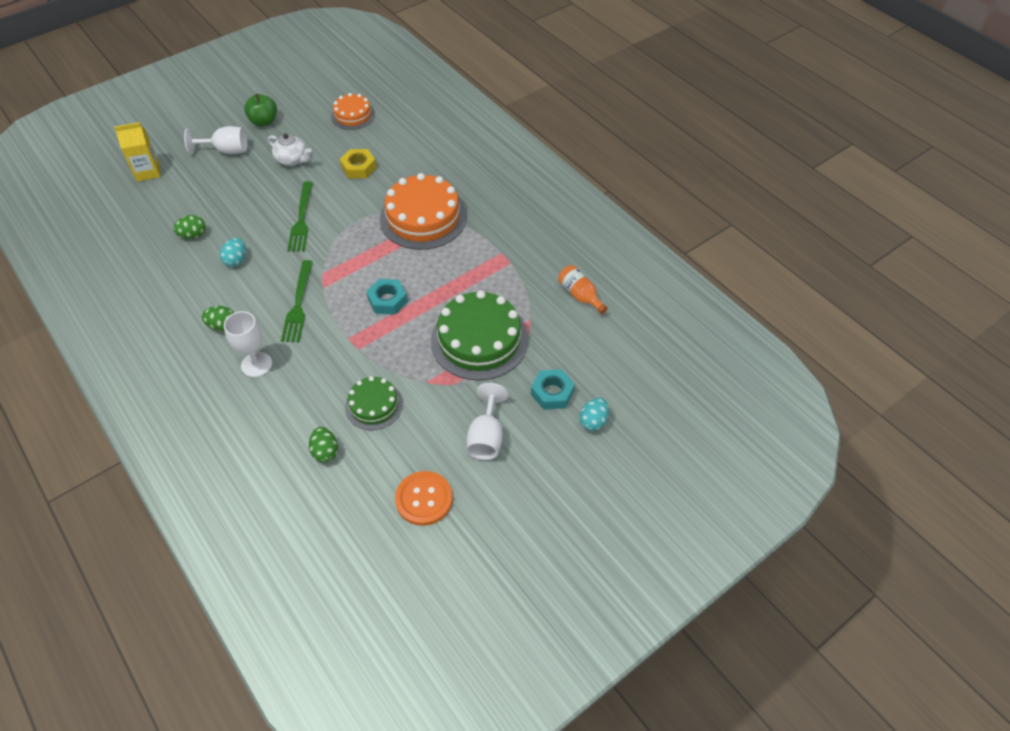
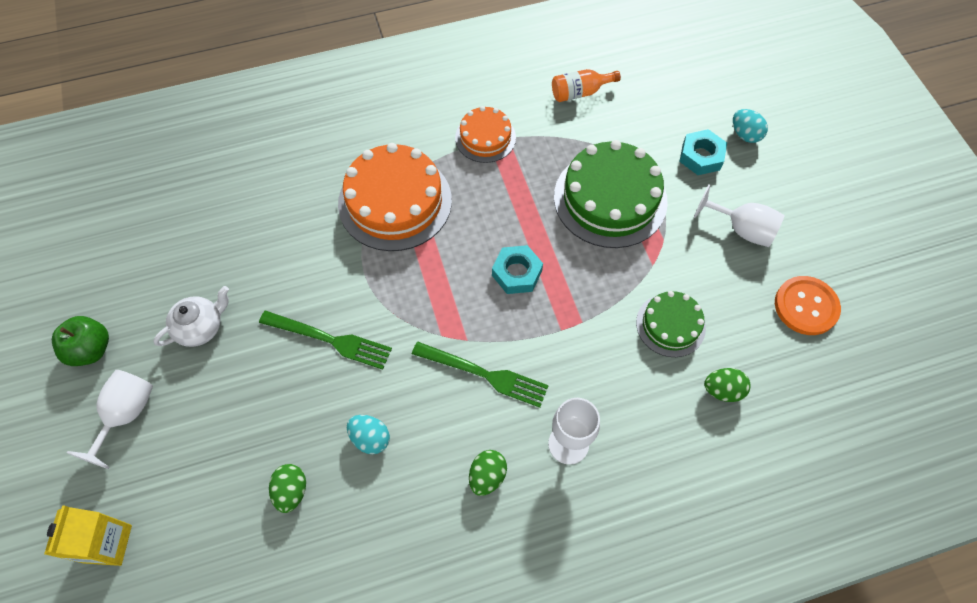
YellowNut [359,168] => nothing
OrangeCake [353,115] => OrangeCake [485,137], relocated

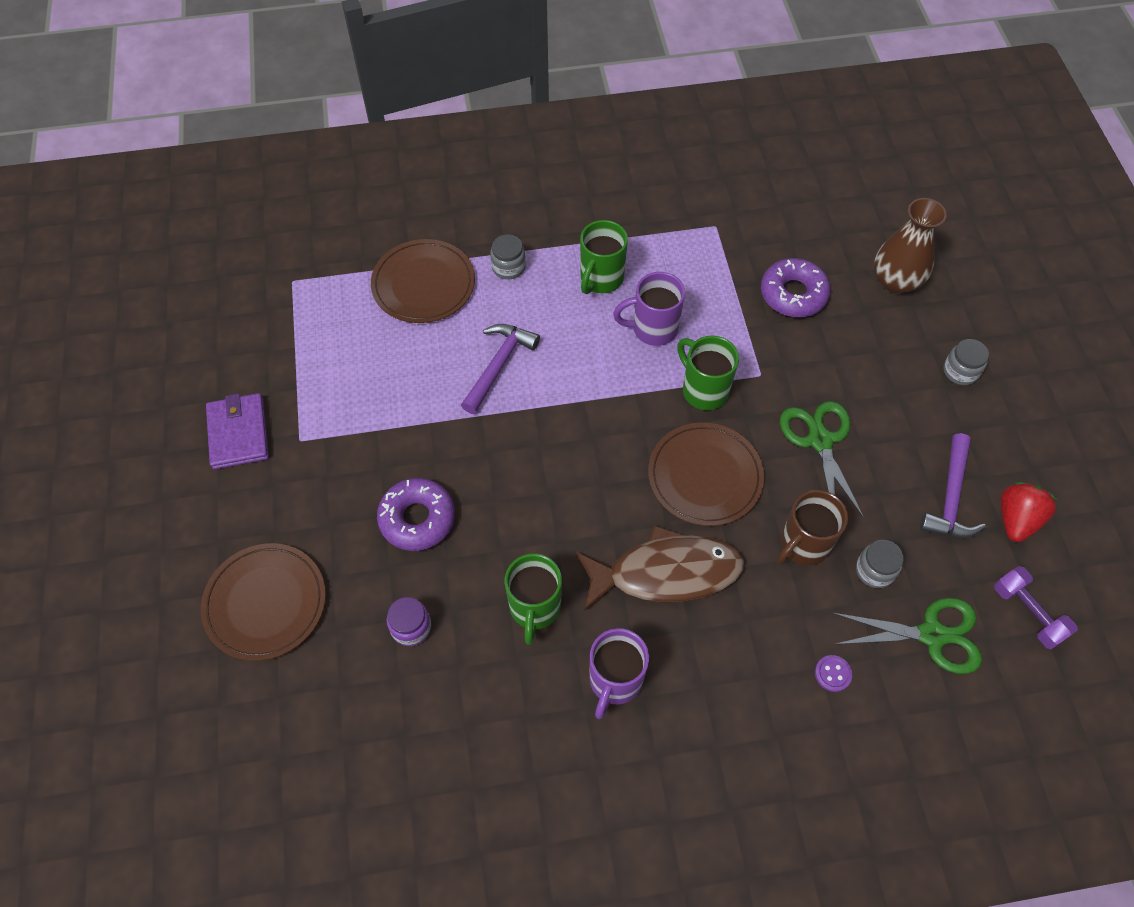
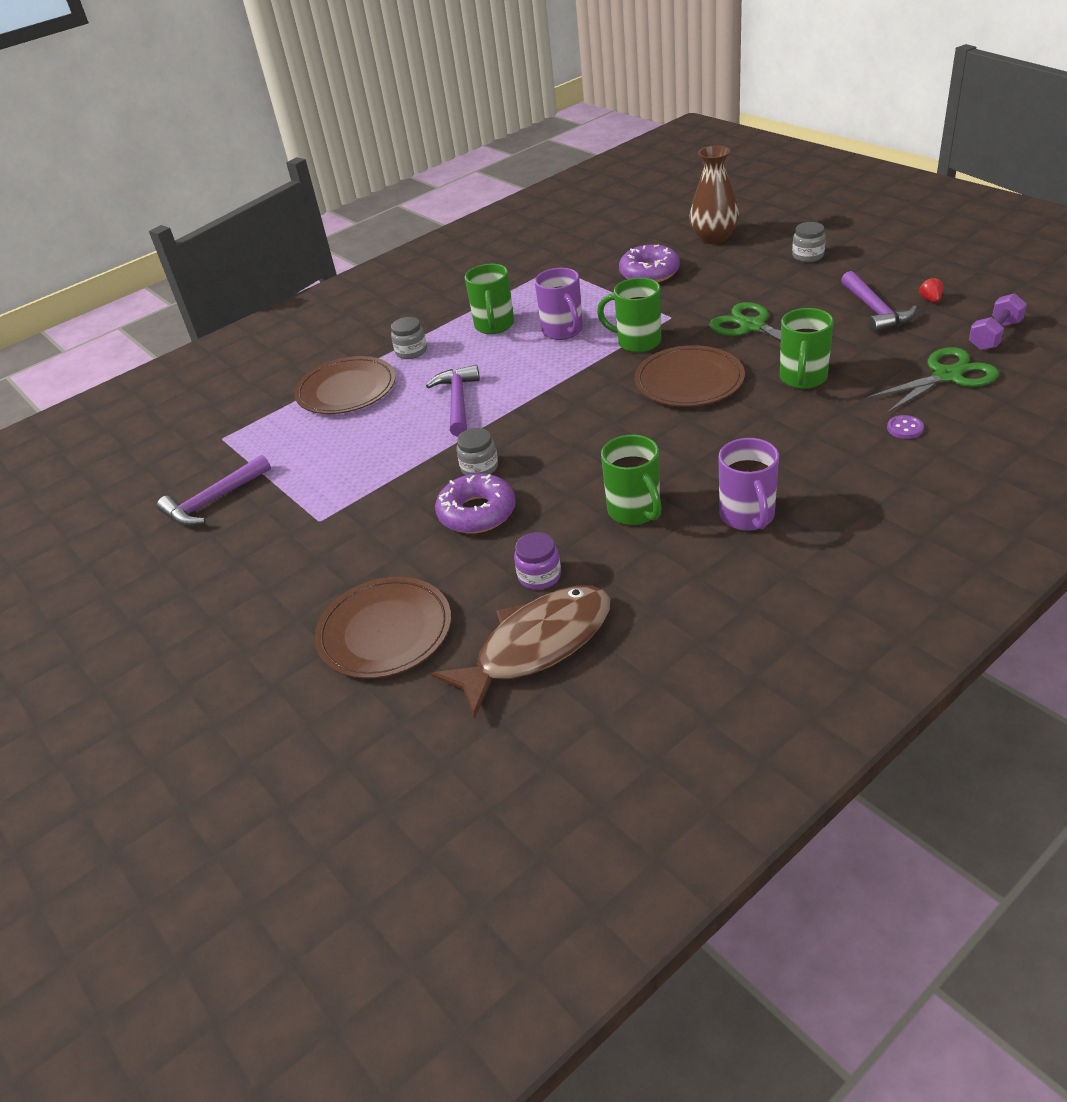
PurpleWallet [238,433] => nothing
nothing => PurpleHammer [213,501]
BrownFish [666,573] => BrownFish [536,646], relocated
GreyJar [874,570] => GreyJar [479,467], relocated
BrownMug [803,545] => GreenMug [803,379]
PurpleMug [652,329] => PurpleMug [563,331], 75 degrees counterclockwise
PurpleDumbbell [1027,613] => PurpleDumbbell [994,335], 75 degrees counterclockwise
RedStrawberry [1016,519] => RedStrawberry [930,300], x0.51

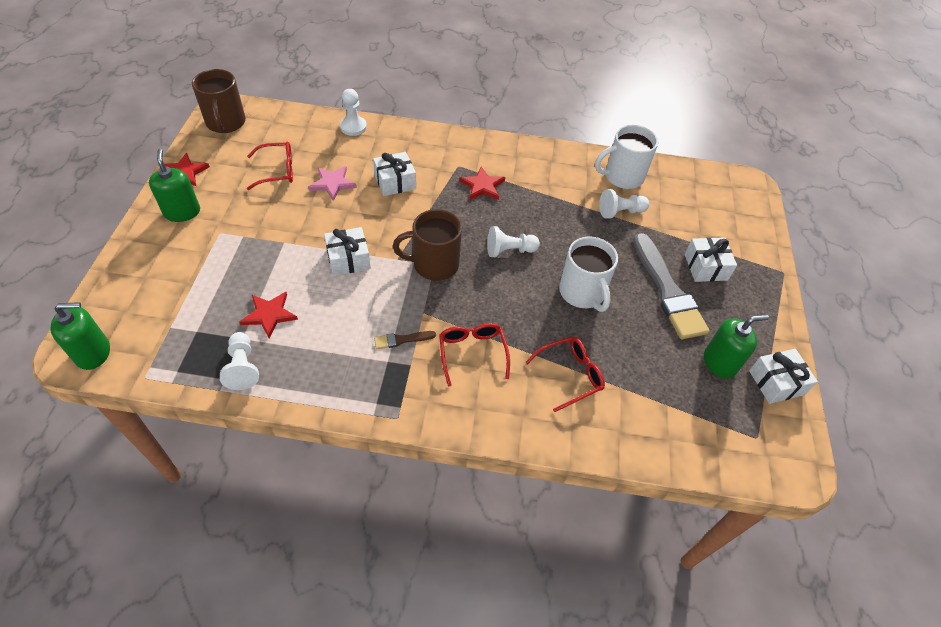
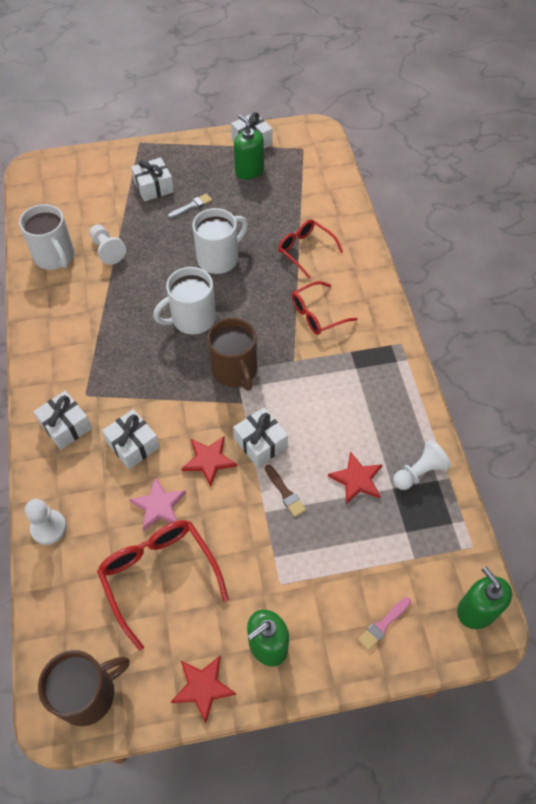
nothing => WhiteGift [66,426]
nothing => PinkBrush [383,625]
BrownBrush [401,340] => BrownBrush [285,492], relocated
RedStar [482,186] => RedStar [209,460], relocated
WhitePawn [509,250] => WhiteMug [192,319]
RedGlasses [277,171] => RedGlasses [159,575], x1.52
GreyBrush [668,291] => GreyBrush [191,206], x0.43

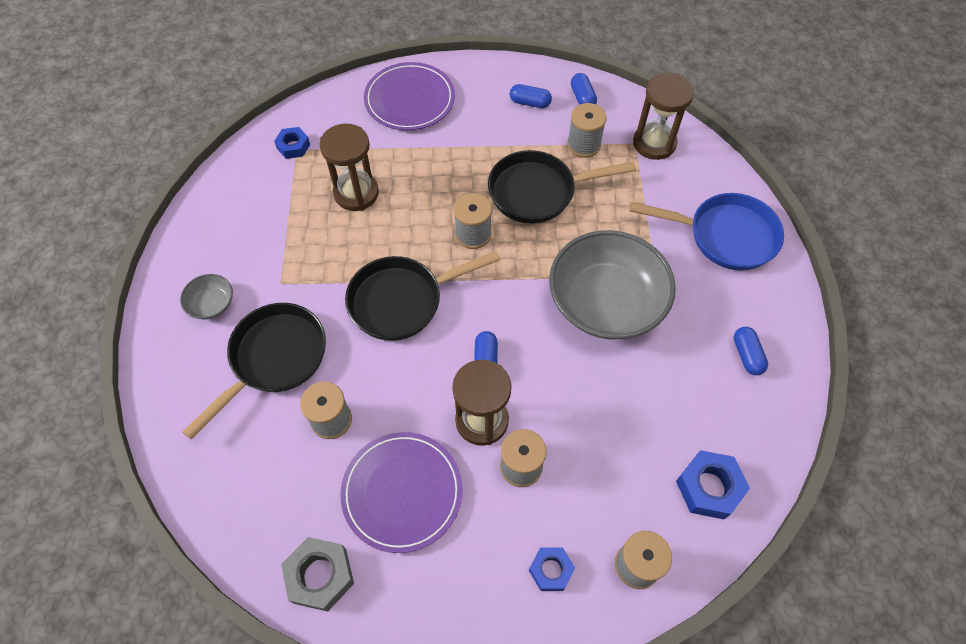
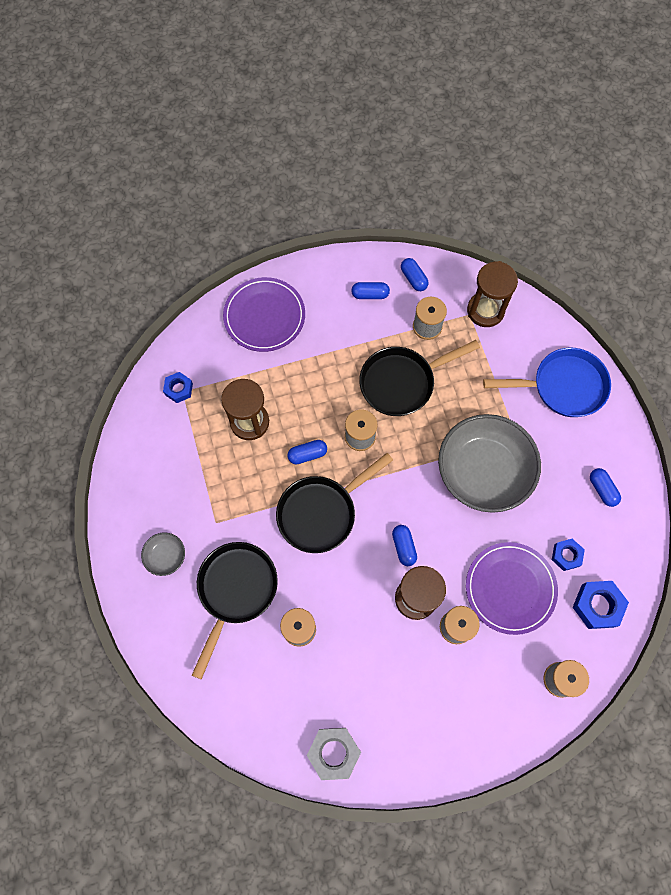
nothing => BlueCapsule [307,454]
PurplePlate [402,492] => PurplePlate [510,588], relocated
BlueNut [551,570] => BlueNut [566,555], relocated

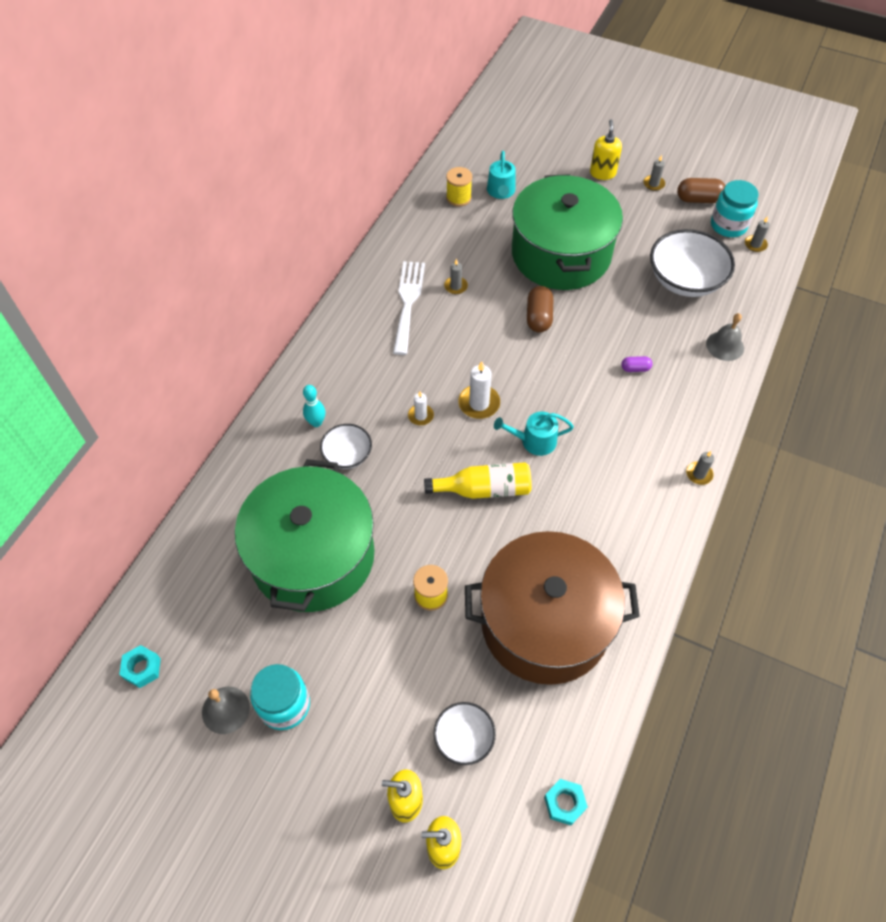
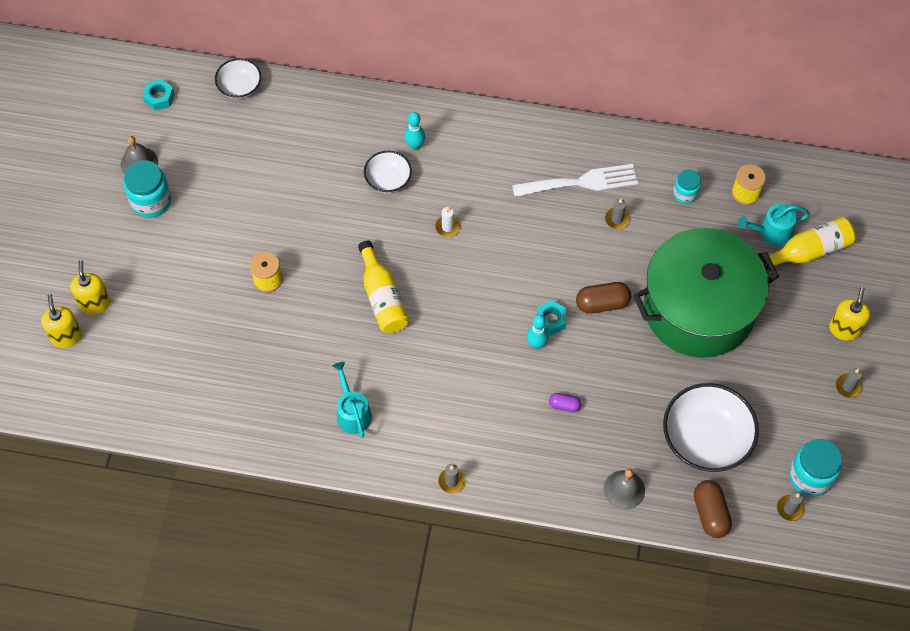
GreenPot [313,556] => nothing
WhiteCandle [479,403] => nothing
BrownPot [545,622] => nothing
nothing => TurquoiseBowlingPin [536,344]
nothing => TurquoiseJar [685,193]
nothing => YellowBottle [809,251]
WhiteBowl [464,738] => WhiteBowl [240,87], relocated
TurquoiseWateringCan [534,441] => TurquoiseWateringCan [352,412], relocated
TurquoiseNut [564,803] => TurquoiseNut [551,320], relocated
BrownCapsule [698,199] => BrownCapsule [710,513], relocated
YellowSoapDispenser [602,173] => YellowSoapDispenser [844,329], 60 degrees counterclockwise
PurpleCapsule [635,368] => PurpleCapsule [564,405], 60 degrees counterclockwise

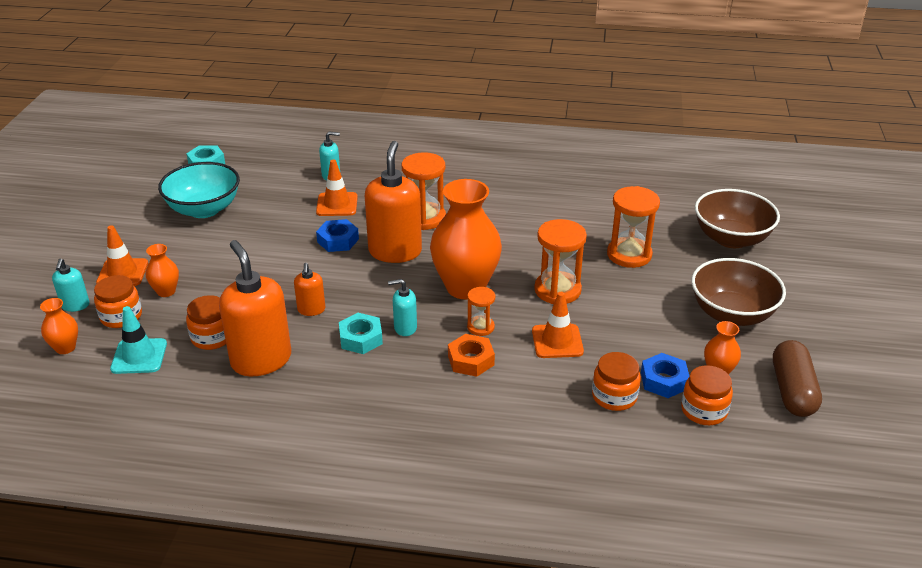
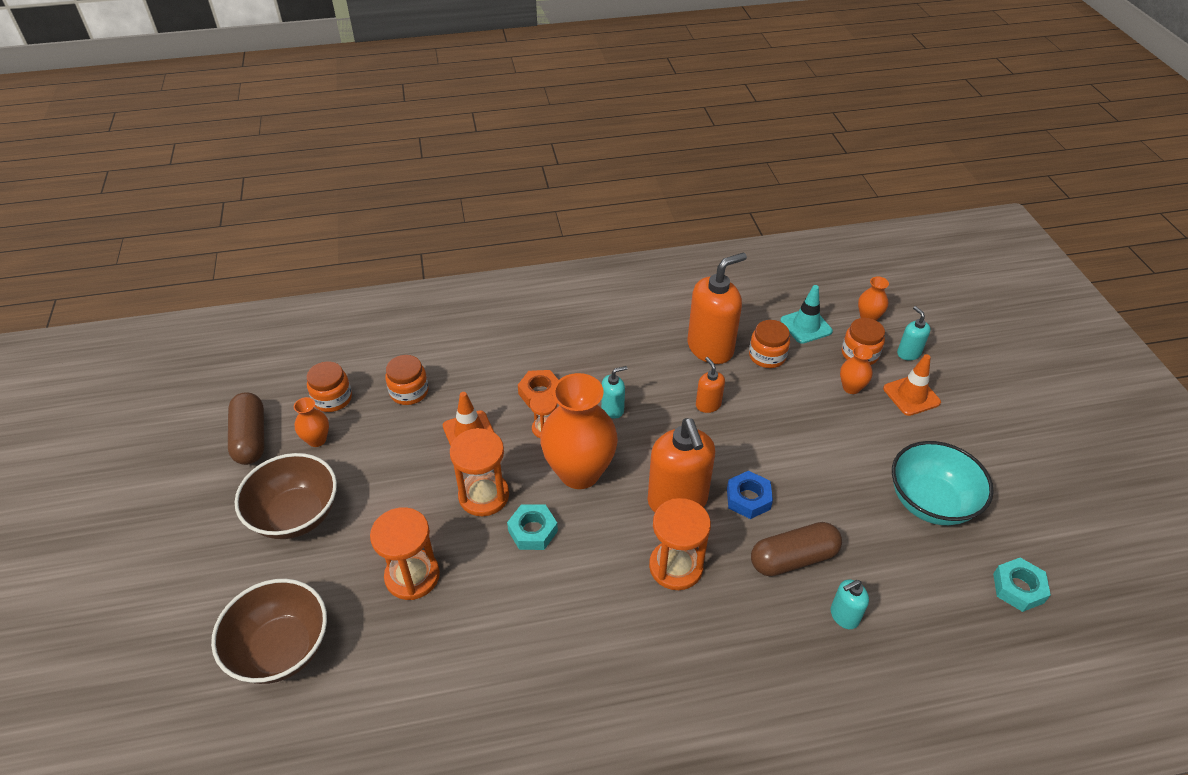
BlueNut [663,380] => nothing
TurquoiseNut [361,338] => TurquoiseNut [533,531], relocated
OrangeTrafficCone [337,204] => BrownCapsule [793,558]
OrangeSoapDispenser [261,360] => OrangeSoapDispenser [710,348], 75 degrees counterclockwise

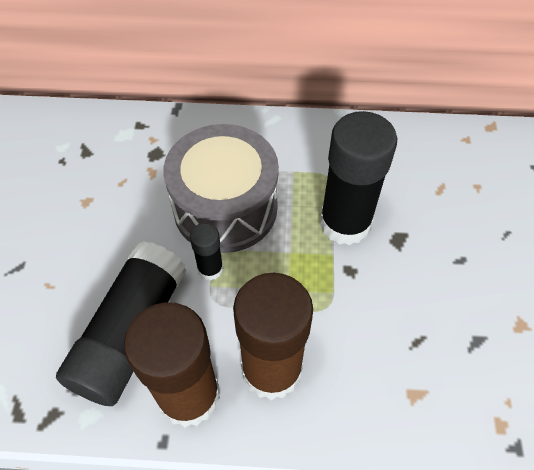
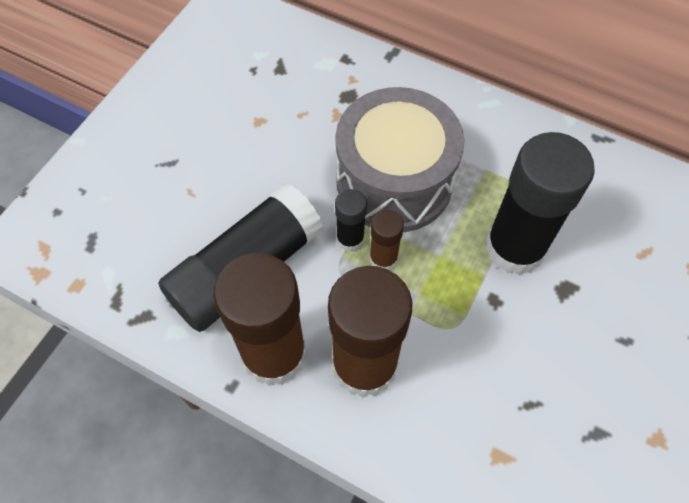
nothing => BrownGlueStick [383,258]

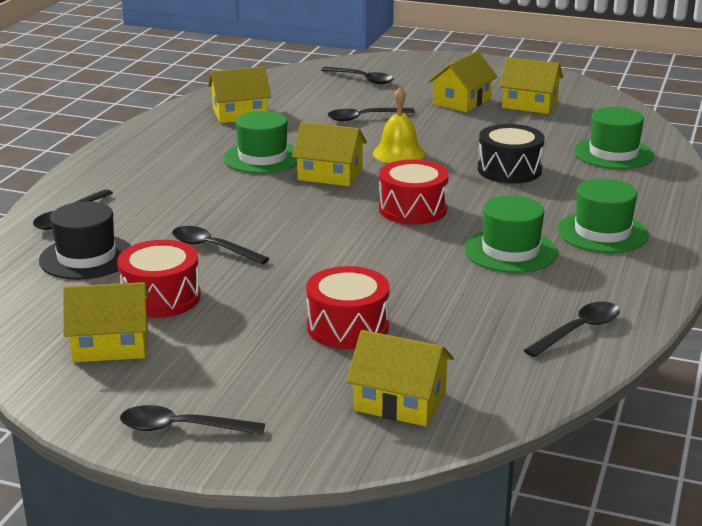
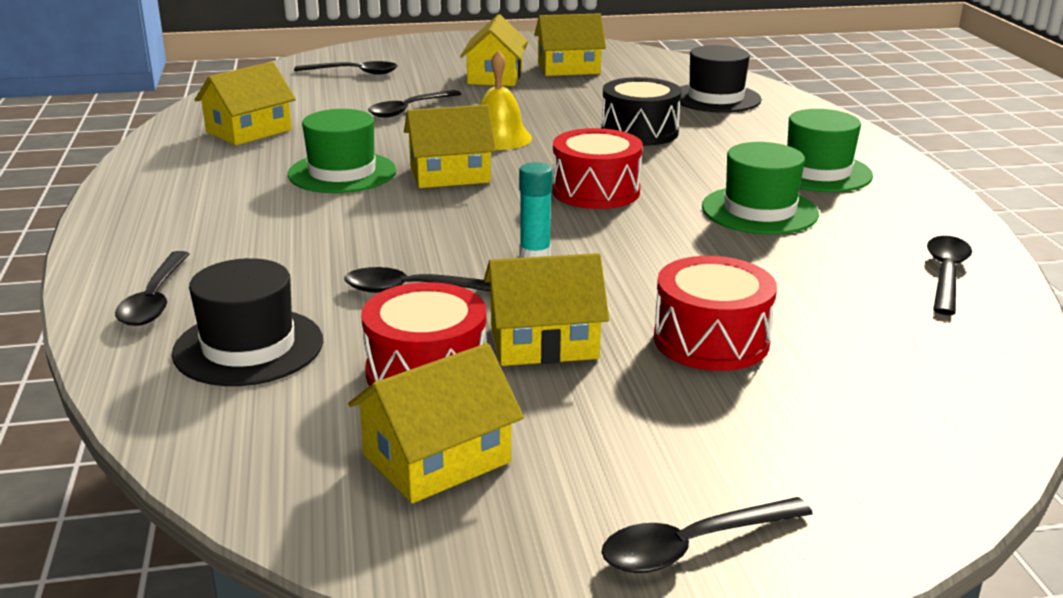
nothing => TurquoiseGlueStick [535,255]
YellowHouse [400,401] => YellowHouse [544,342], relocated
GreenHat [613,153] => BlackHat [715,98]

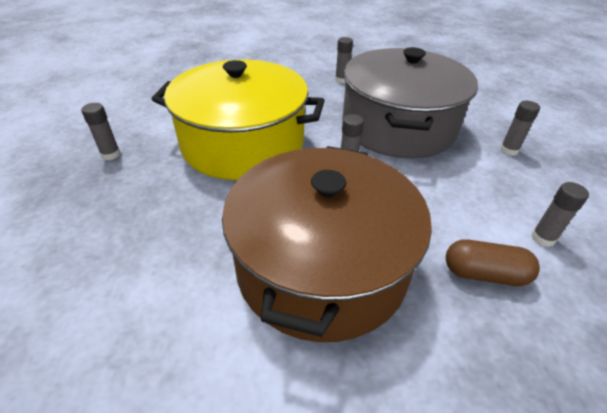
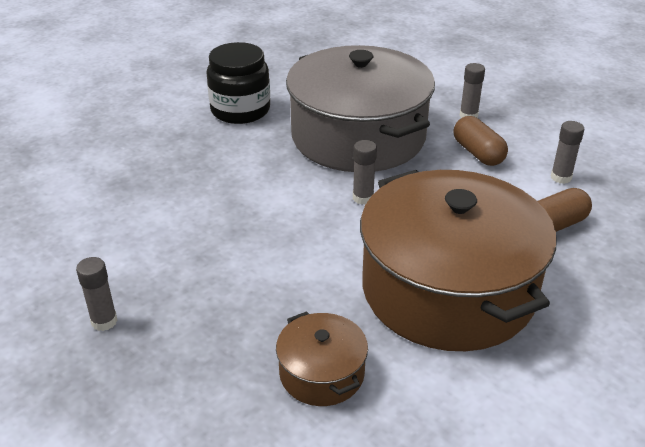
YellowPot [243,143] => nothing
nothing => BrownPot [322,373]
nothing => BrownCapsule [478,153]
GreyGlueStick [341,80] => BlackJar [240,110]

